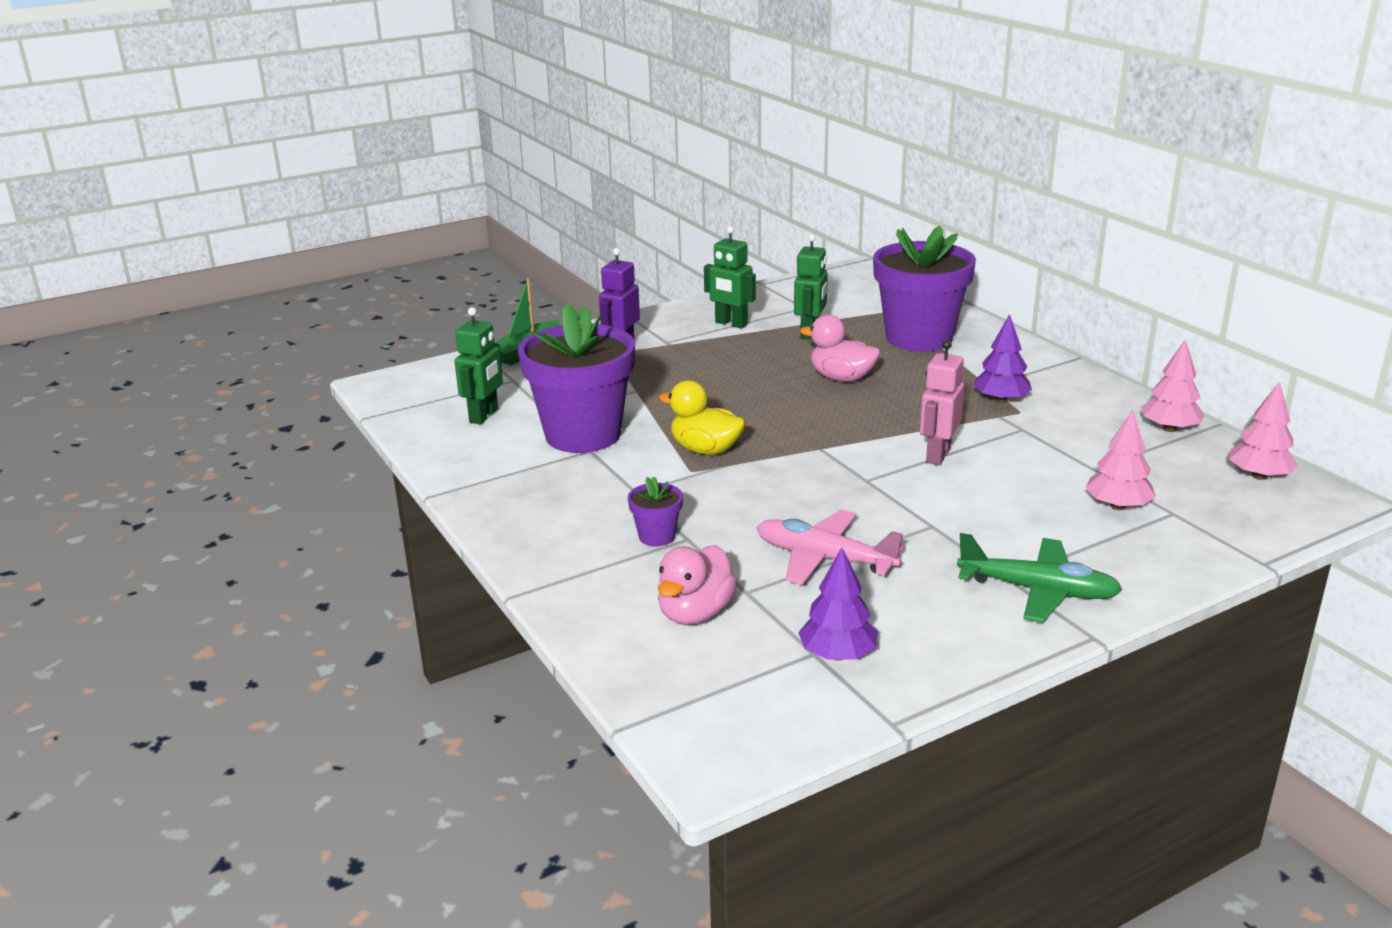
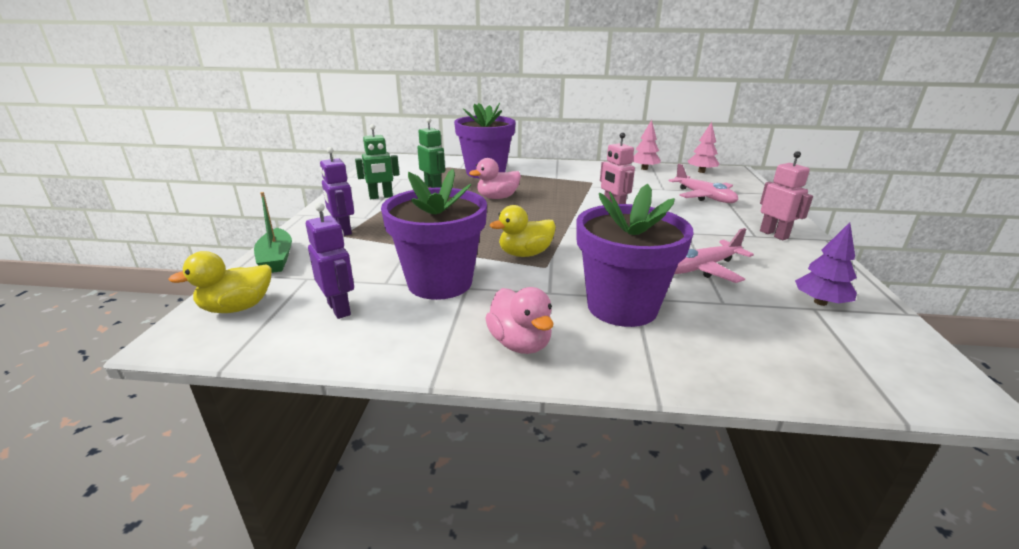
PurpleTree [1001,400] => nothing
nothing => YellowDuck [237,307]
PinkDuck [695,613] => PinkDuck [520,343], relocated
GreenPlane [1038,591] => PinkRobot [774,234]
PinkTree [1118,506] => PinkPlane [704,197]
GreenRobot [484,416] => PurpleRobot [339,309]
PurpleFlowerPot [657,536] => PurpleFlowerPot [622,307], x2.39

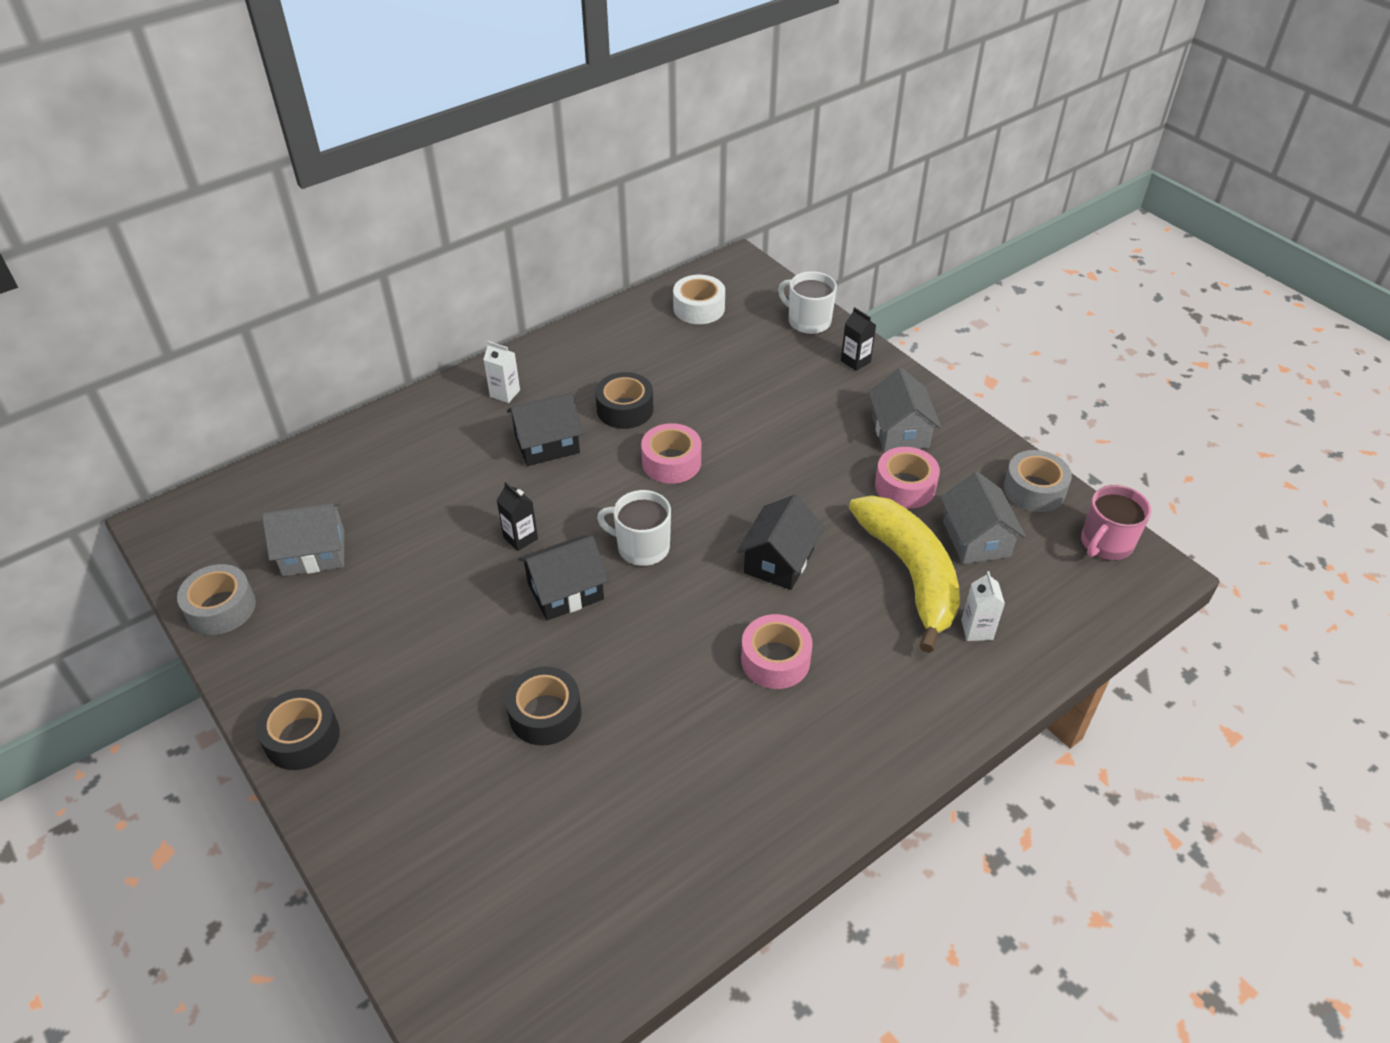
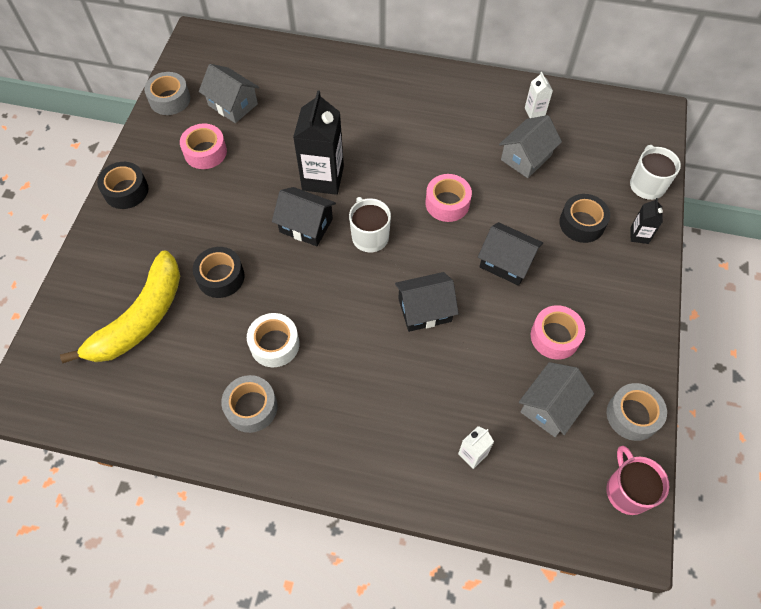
nothing => GreyTape [251,407]
WhiteCarton [505,393] => WhiteCarton [534,112], relocated
BlackHouse [547,444] => BlackHouse [506,262], relocated
BlackTape [625,409] => BlackTape [581,223], relocated
WhiteTape [699,308] => WhiteTape [274,344], relocated
PinkTape [775,660] => PinkTape [205,152], relocated
YellowBanana [910,574] => YellowBanana [140,318], relocated
GreyHouse [900,431] => GreyHouse [526,157], relocated
PinkMug [1105,543] => PinkMug [627,491], 75 degrees clockwise
BlackCarton [520,538] => BlackCarton [323,178], x2.10

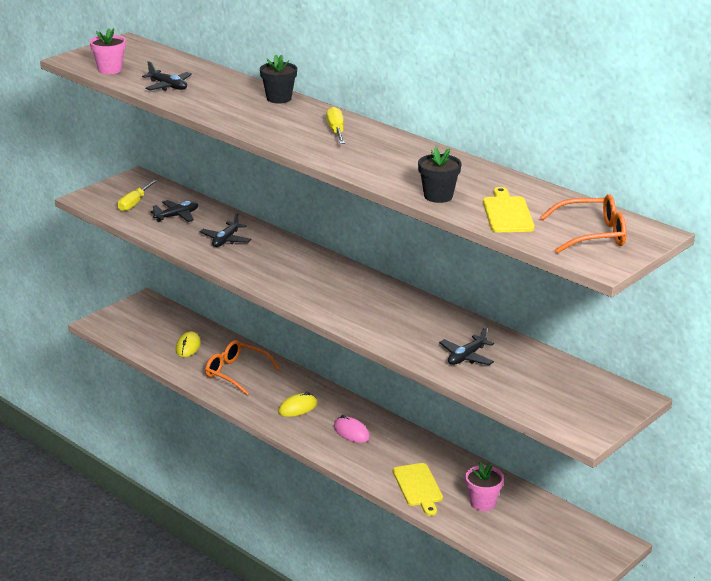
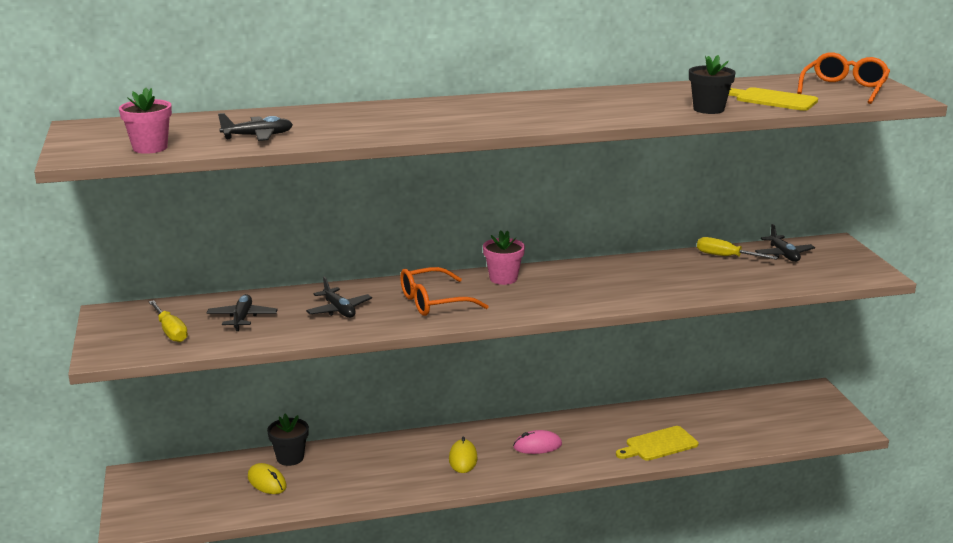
OrangeGlasses [236,373] => OrangeGlasses [433,302], relocated
BlackFlowerPot [279,98] => BlackFlowerPot [290,458], relocated
YellowScrewdriver [336,131] => YellowScrewdriver [725,256], relocated
BlackPlane [466,357] => BlackPlane [783,255], relocated
PinkFlowerPot [483,503] => PinkFlowerPot [503,278], relocated
YellowCuttingBoard [418,487] => YellowCuttingBoard [659,445], 135 degrees clockwise

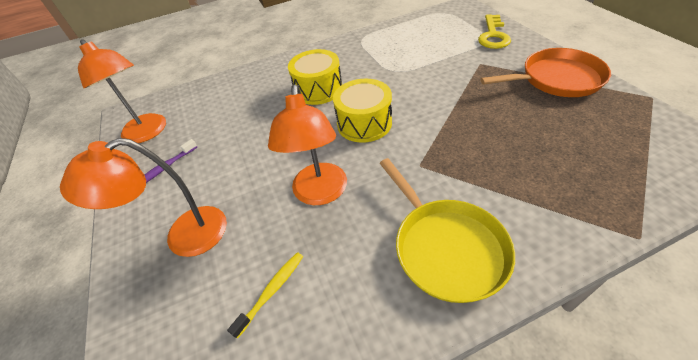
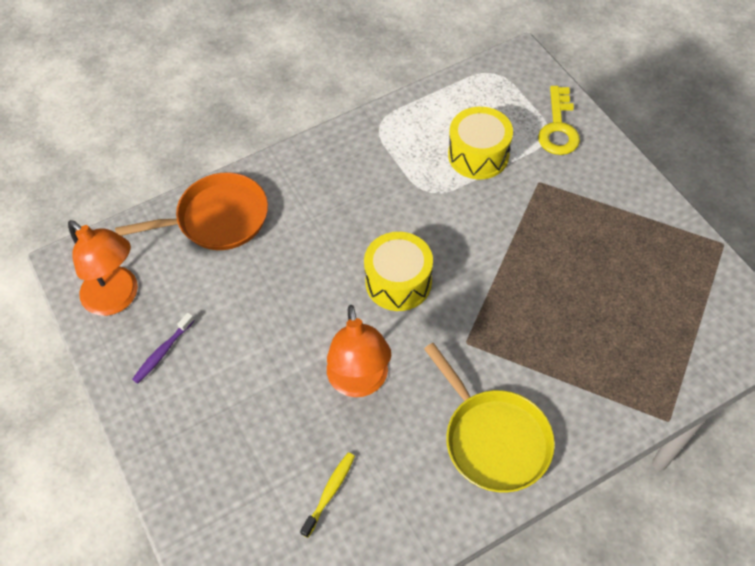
OrangeLamp [184,236] => nothing
YellowDrum [318,89] => YellowDrum [478,155], relocated
OrangePan [556,79] => OrangePan [217,218], relocated

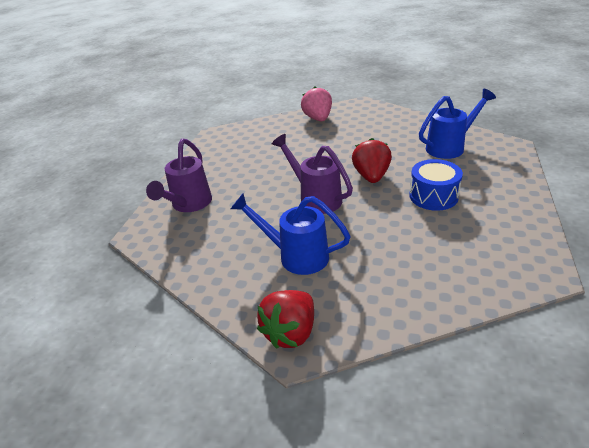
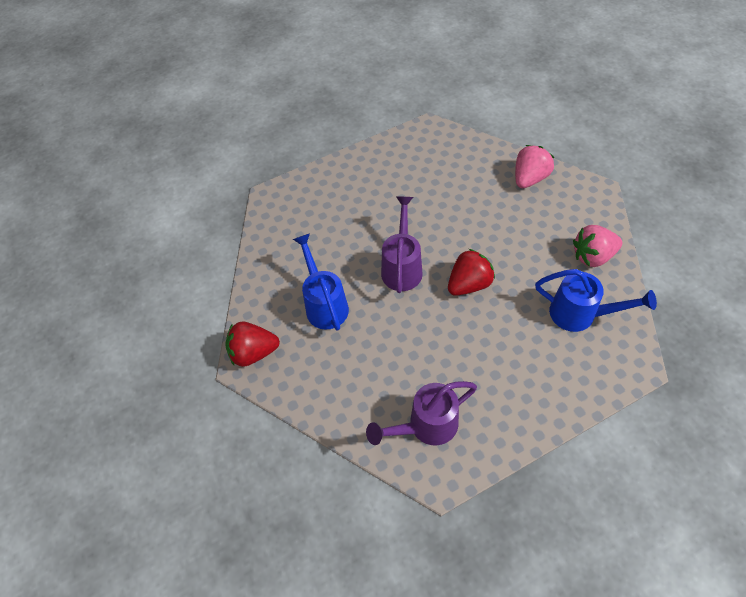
BlueDrum [433,196] => nothing
nothing => PinkStrawberry [592,256]
PurpleWateringCan [189,204] => PurpleWateringCan [426,426], relocated

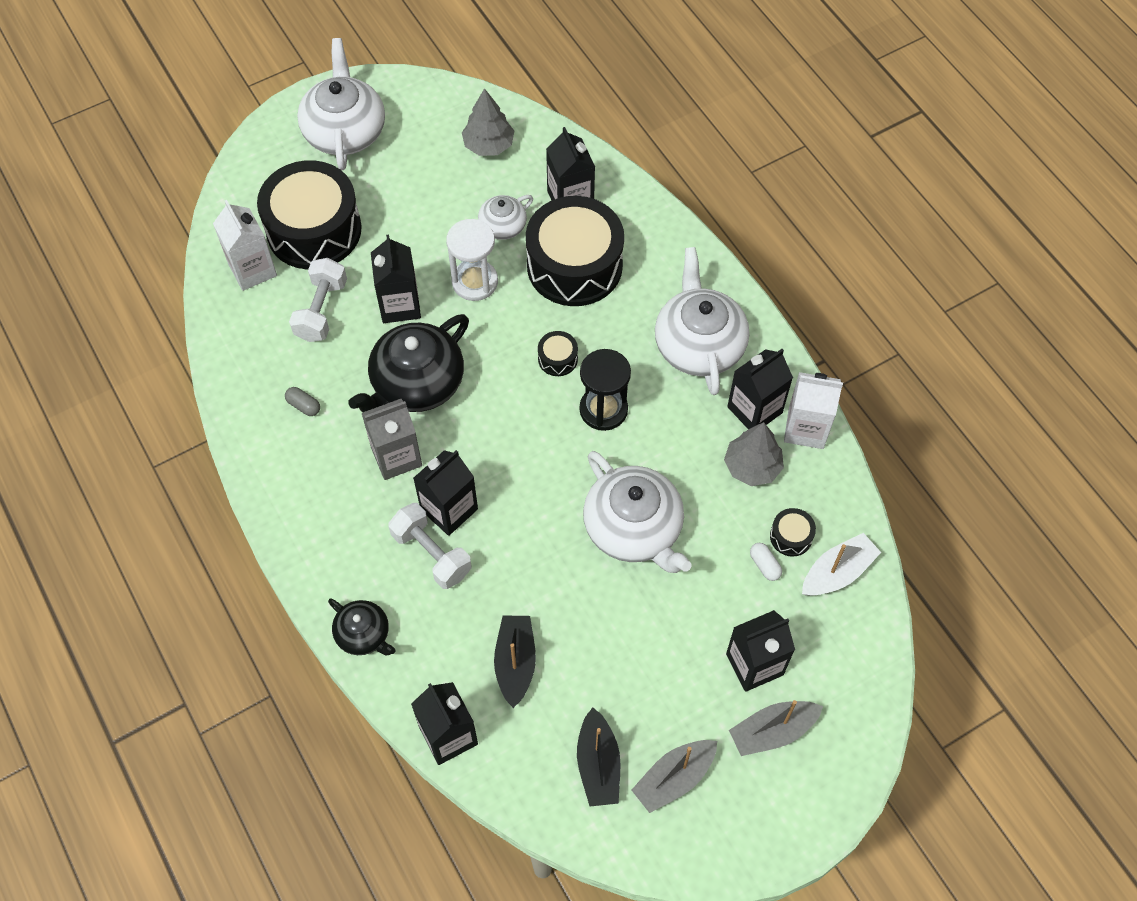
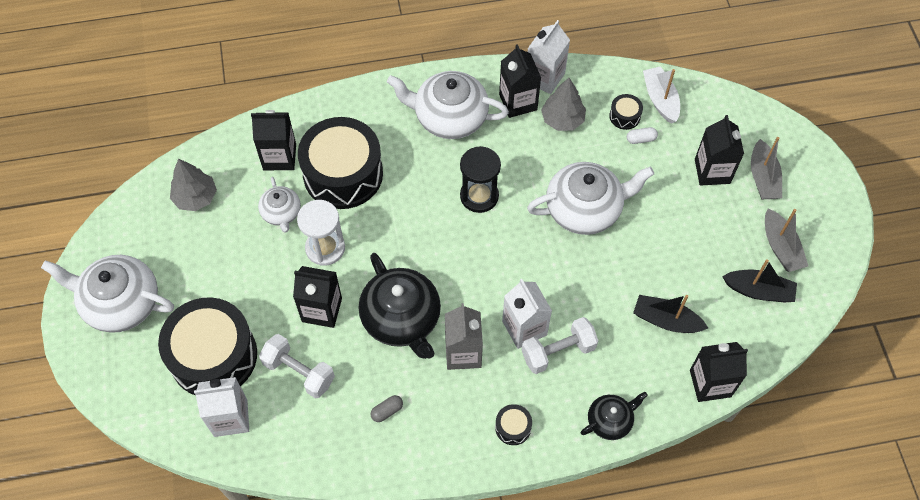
BlackDrum [557,359] => BlackDrum [513,427], relocated
BlackCarton [449,509] => WhiteCarton [524,328]

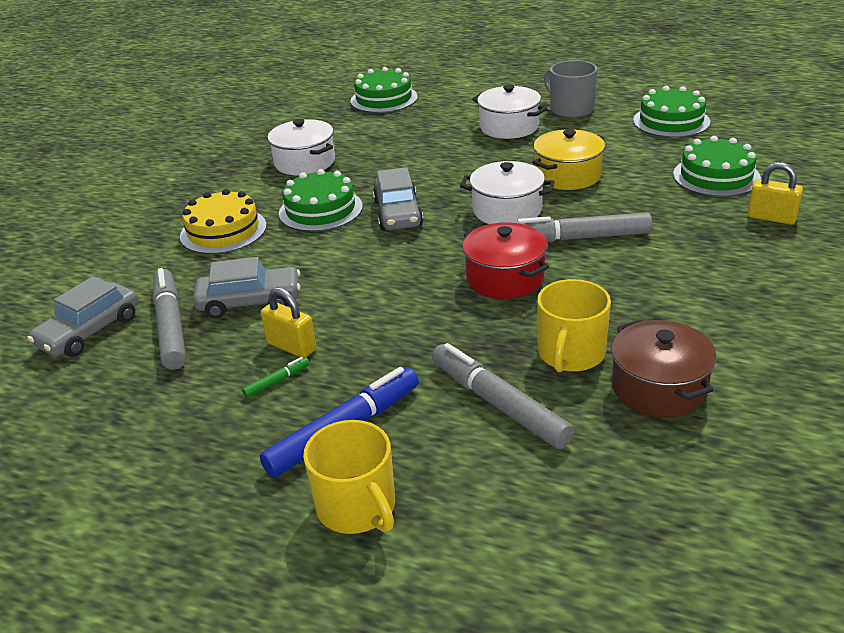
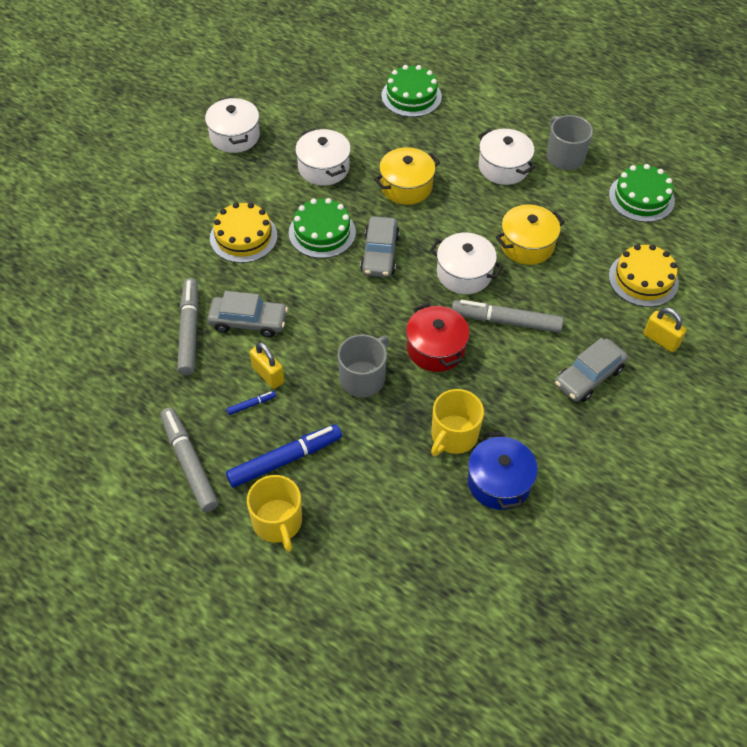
nothing => WhitePot [234,136]
nothing => GreyMug [363,378]
nothing => YellowPot [406,186]
GreyCar [89,331] => GreyCar [589,376], relocated
GreyMarker [499,404] => GreyMarker [189,463], relocated
GreenMarker [277,381] => BlueMarker [251,405]
BrownPot [659,388] => BluePot [499,482]
GreenCake [716,176] => YellowCake [643,279]

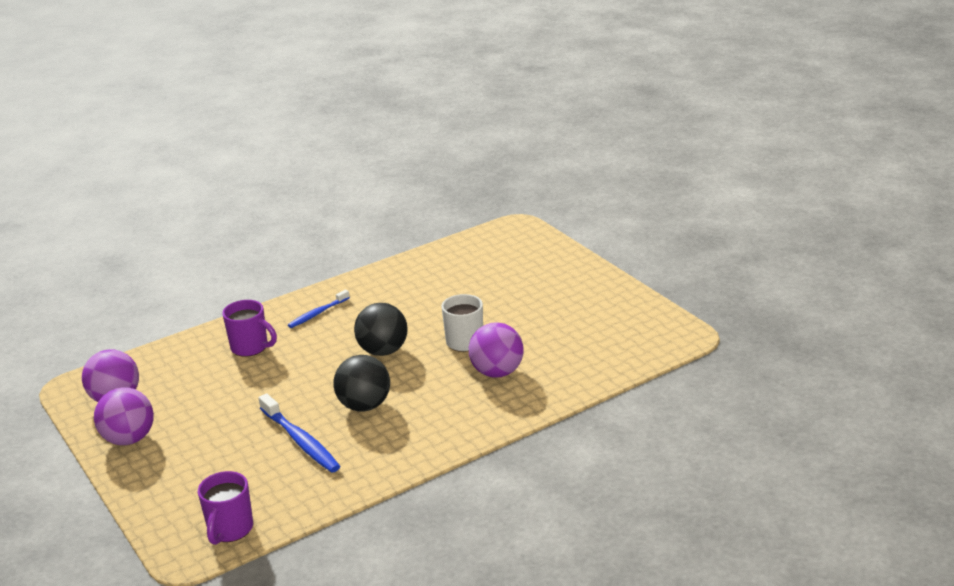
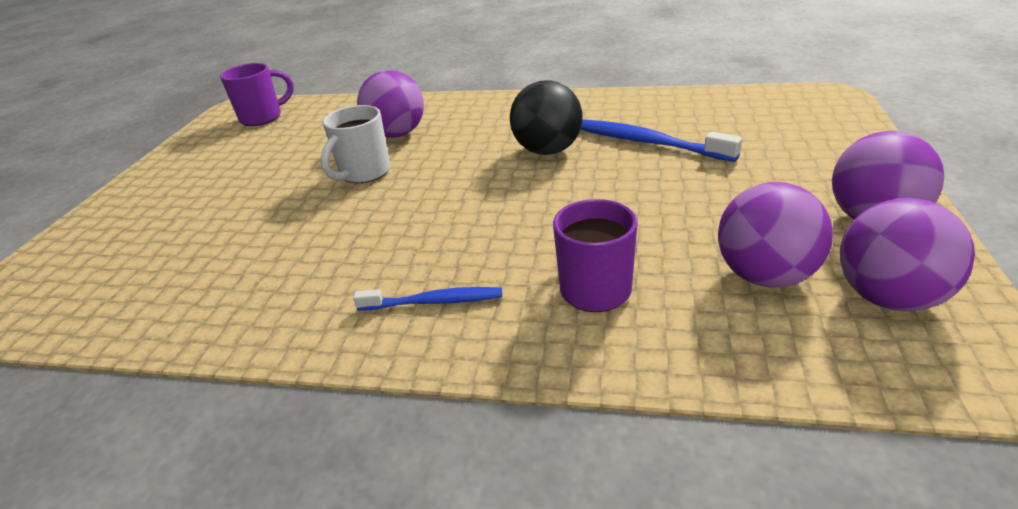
BlackBall [383,351] => nothing
nothing => PurpleBall [765,276]
PurpleMug [230,530] => PurpleMug [263,117], relocated
BlueToothbrush [301,441] => BlueToothbrush [647,142], 60 degrees counterclockwise

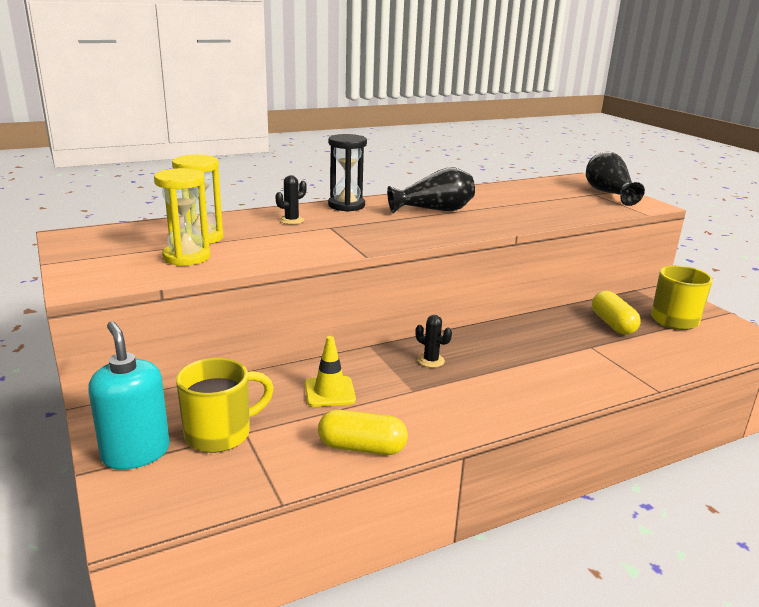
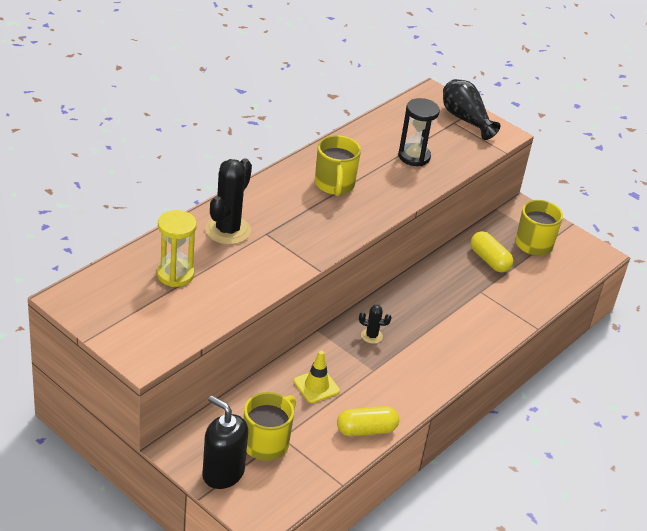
YellowHourglass [186,257] => nothing
BlackHourglass [346,205] => BlackHourglass [414,156], relocated
BlackVase [434,210] => YellowMug [334,185]
TurquoiseSoapDispenser [135,453] => BlackSoapDispenser [223,473]
BlackCactus [291,220] => BlackCactus [228,230], x2.06

